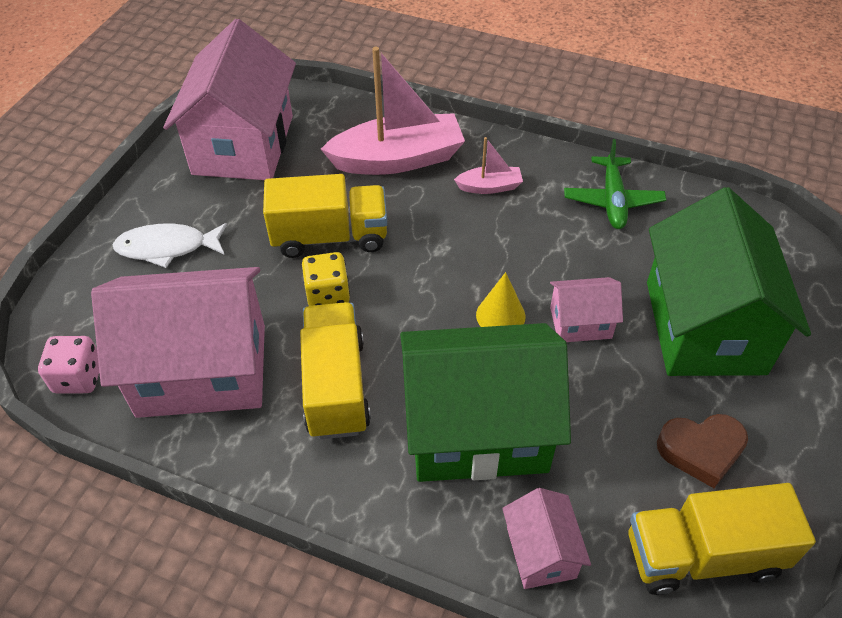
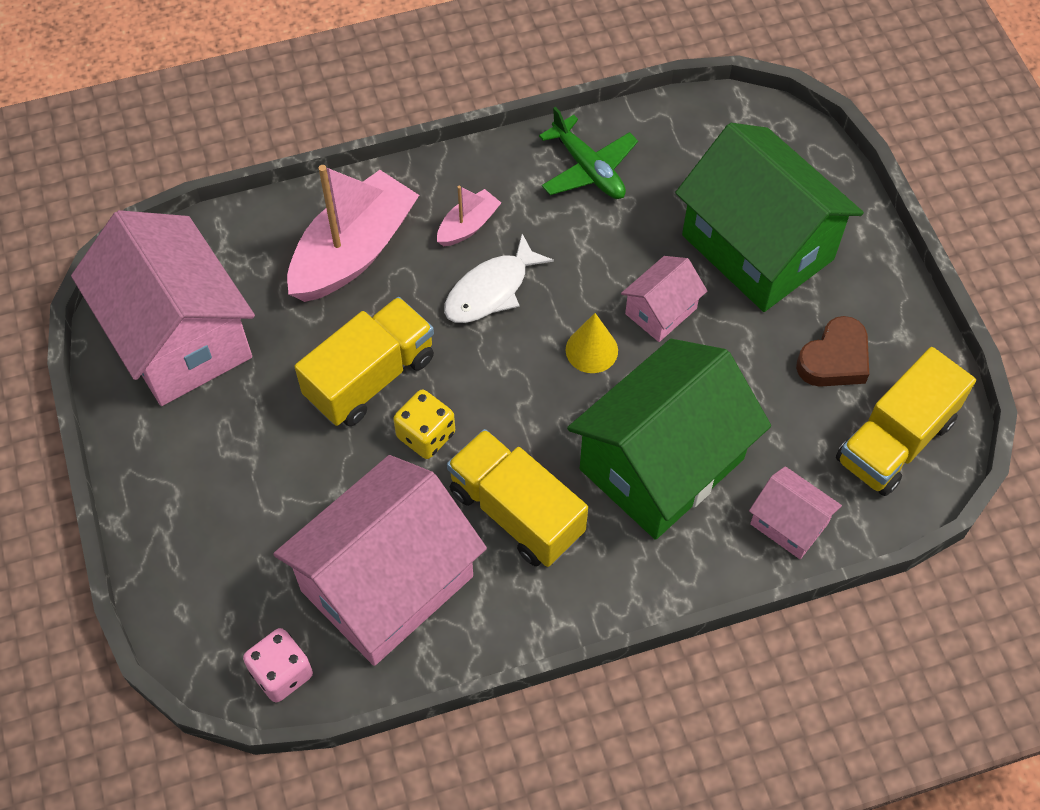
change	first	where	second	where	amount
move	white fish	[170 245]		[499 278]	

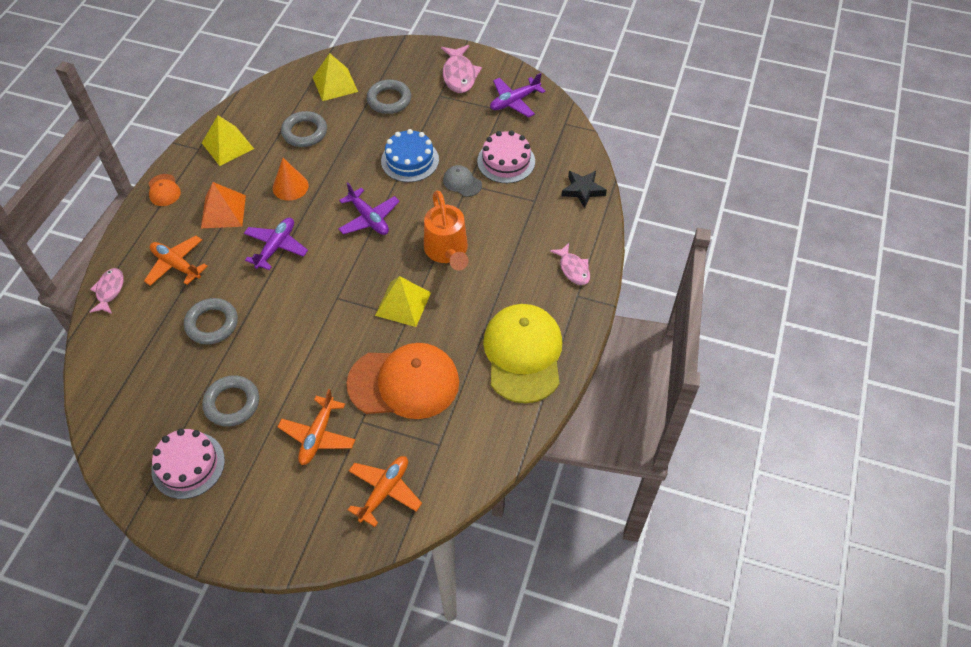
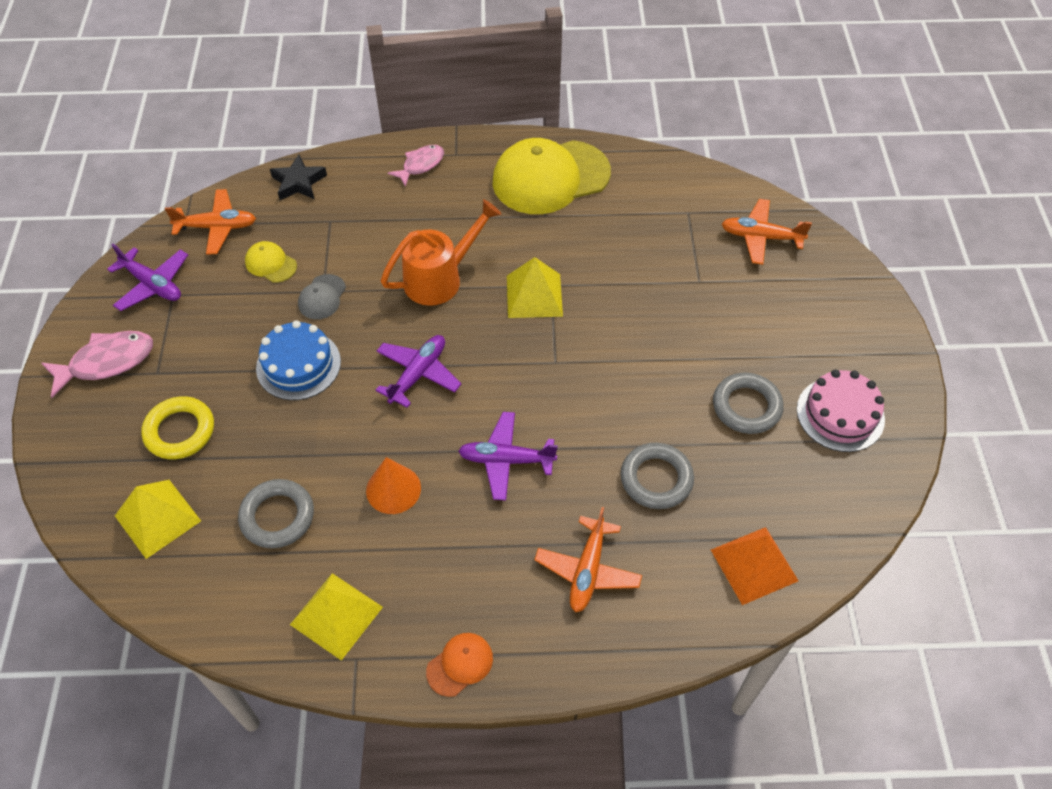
change	first	where	second	where	amount
delete	pink fish	[106 291]			
move	orange pyramid	[223 205]		[755 566]	
move	orange plane	[316 427]		[210 222]	
delete	orange cap	[403 381]			
recolor	grey ring	[389 96]	yellow ring	[177 427]	
replace	pink cake	[506 156]	yellow cap	[271 262]	

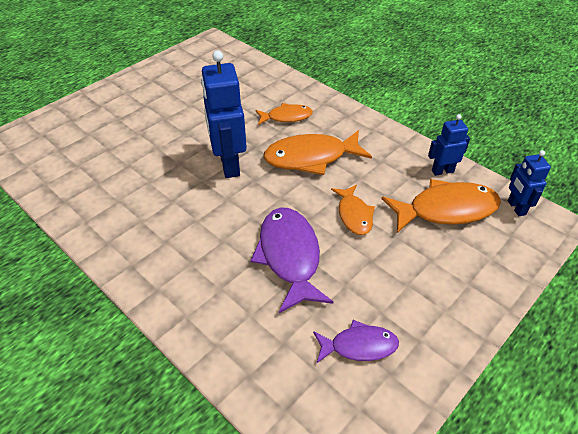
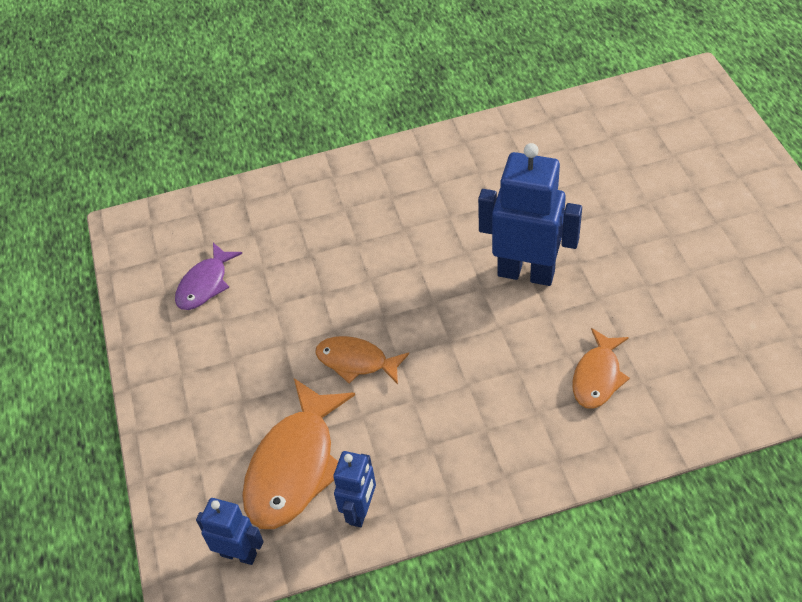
change	first	where	second	where	amount
delete	purple fish	[291 260]			
delete	orange fish	[317 152]			

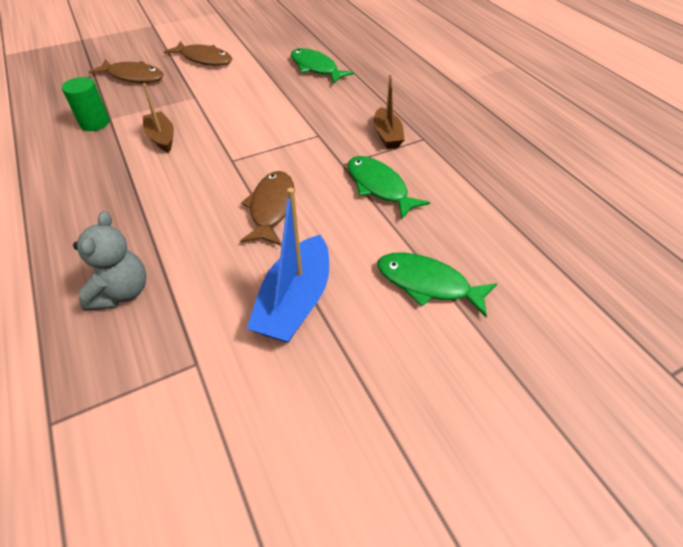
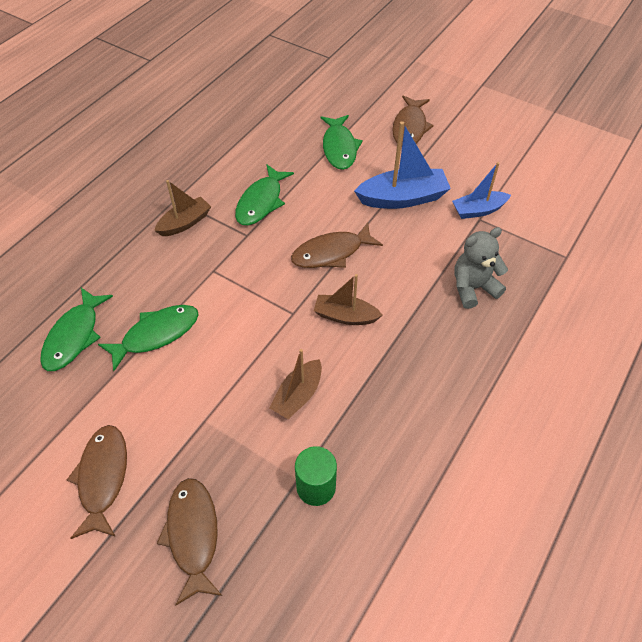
change	first	where	second	where	amount
insert			green fish	[148 338]	
insert			brown boat	[348 299]	
insert			brown fish	[413 120]	
insert			blue boat	[481 190]	

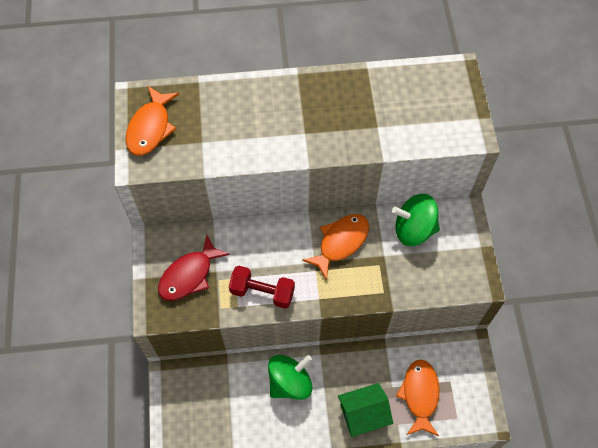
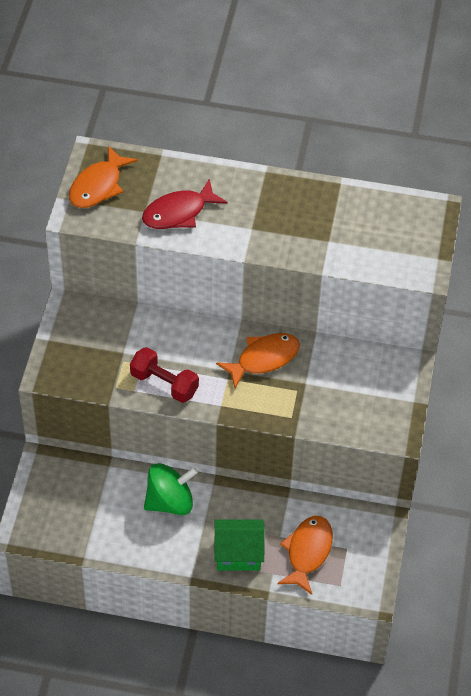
change	first	where	second	where	amount
move	red fish	[194 268]		[184 204]	
delete	green spinning top	[416 220]			

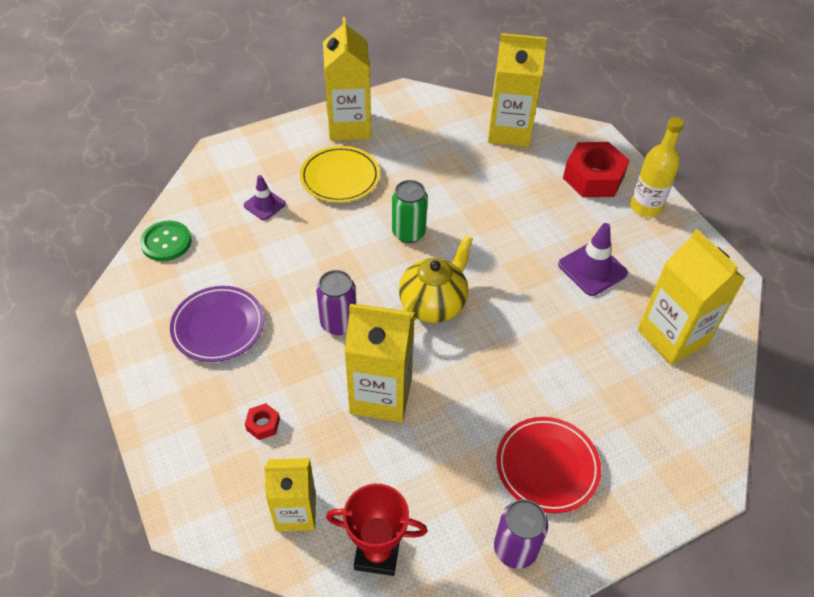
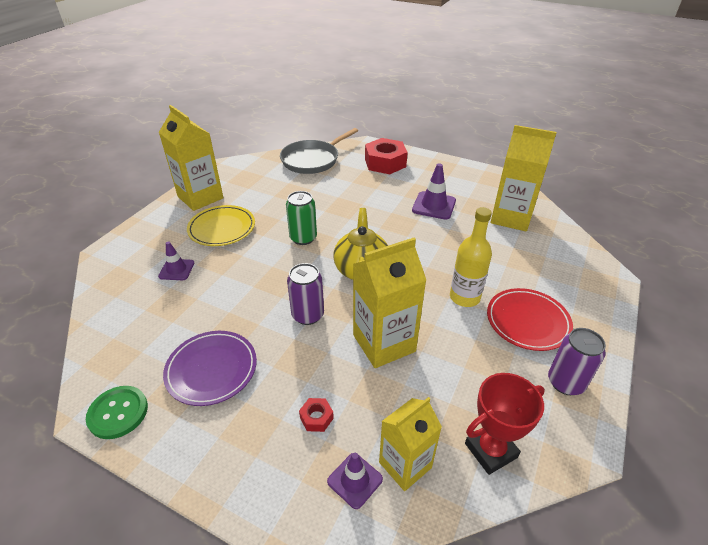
change	first	where	second	where	amount
move	green button	[165 241]		[117 412]	
replace	yellow carton	[517 90]	grey pan	[319 151]	
move	yellow bottle	[657 167]		[471 257]	
insert			purple traffic cone	[355 481]	

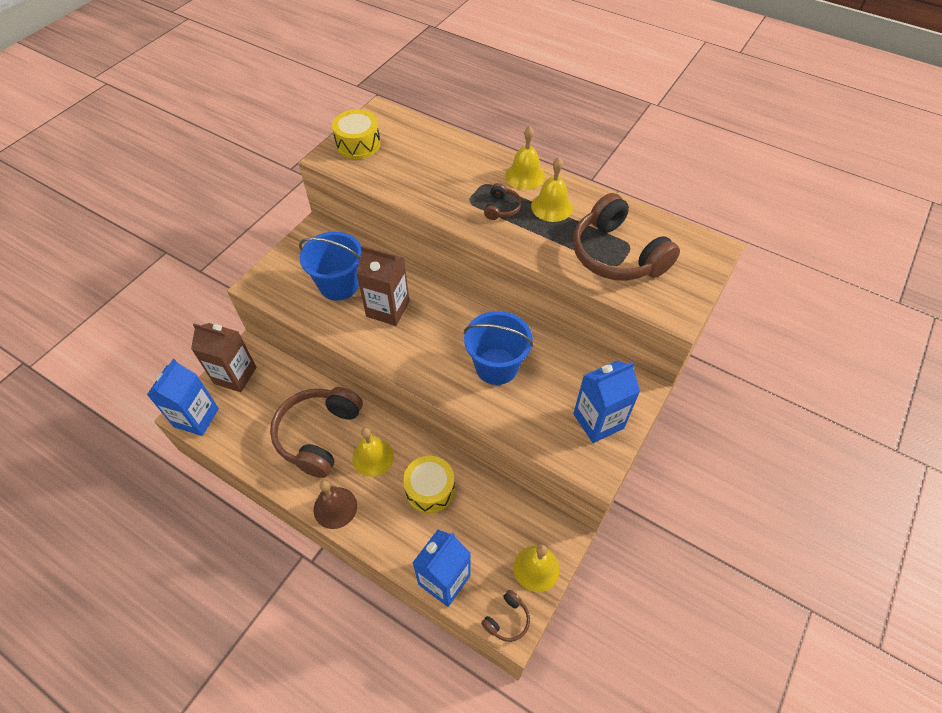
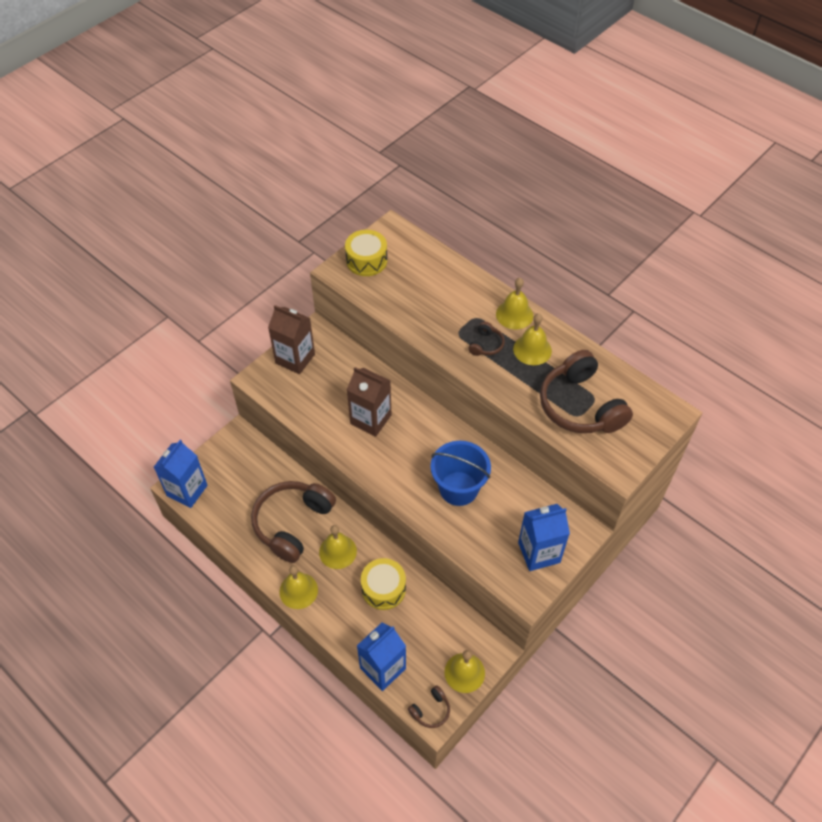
change	first	where	second	where	amount
move	brown carton	[223 357]		[291 339]	
delete	blue bucket	[330 266]			
recolor	brown bell	[335 504]	yellow bell	[298 587]	

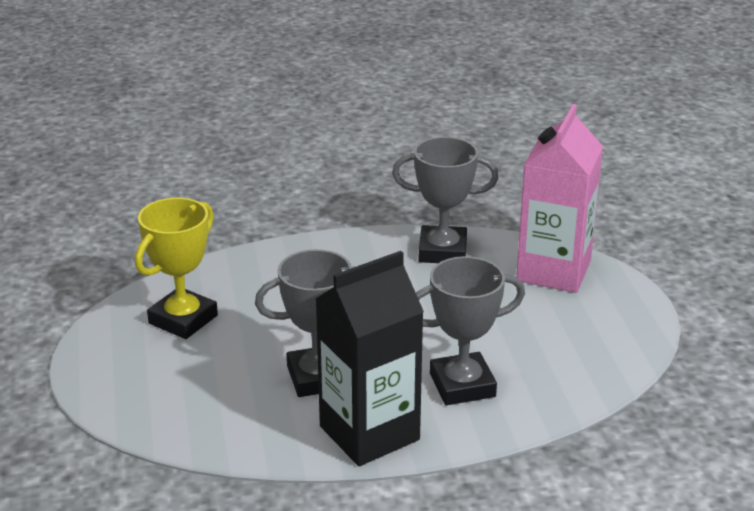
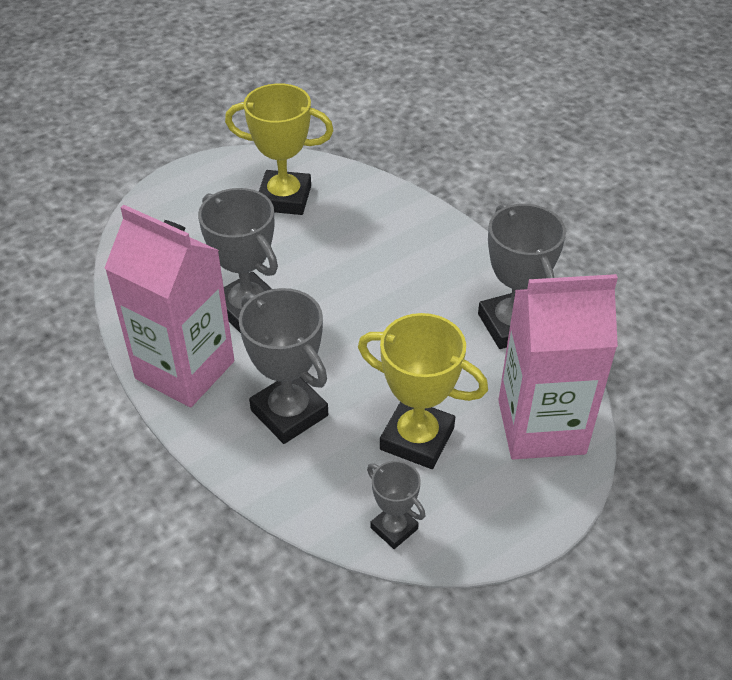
change	first	where	second	where	amount
recolor	black carton	[370 358]	pink carton	[169 306]	
insert			yellow trophy	[423 391]	
insert			grey trophy	[396 505]	

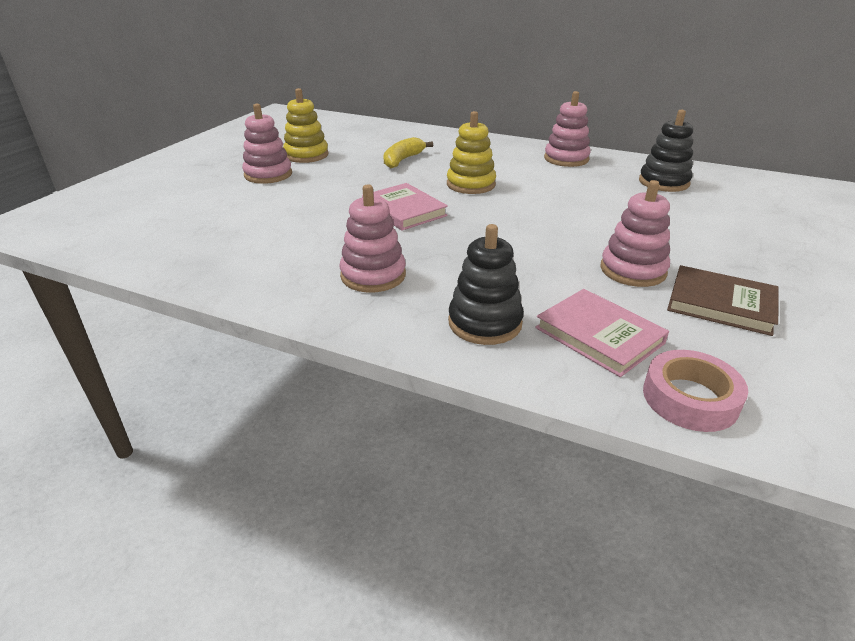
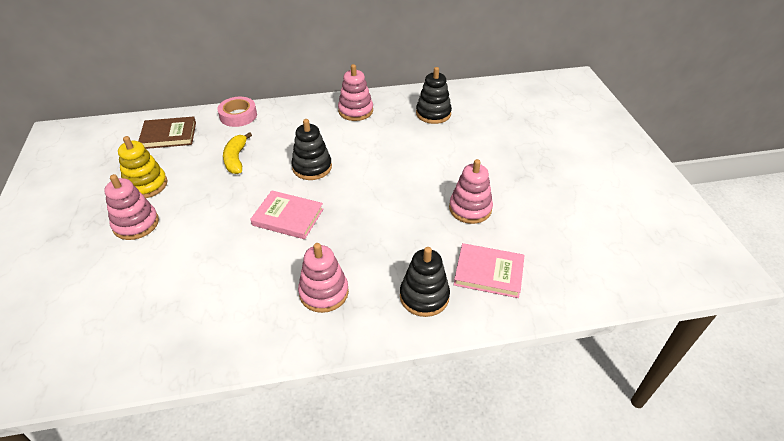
change	first	where	second	where	amount
recolor	yellow stacking toy	[471 152]	black stacking toy	[311 149]	
move	pink tape	[695 391]		[237 112]	
move	brown book	[722 300]		[167 133]	

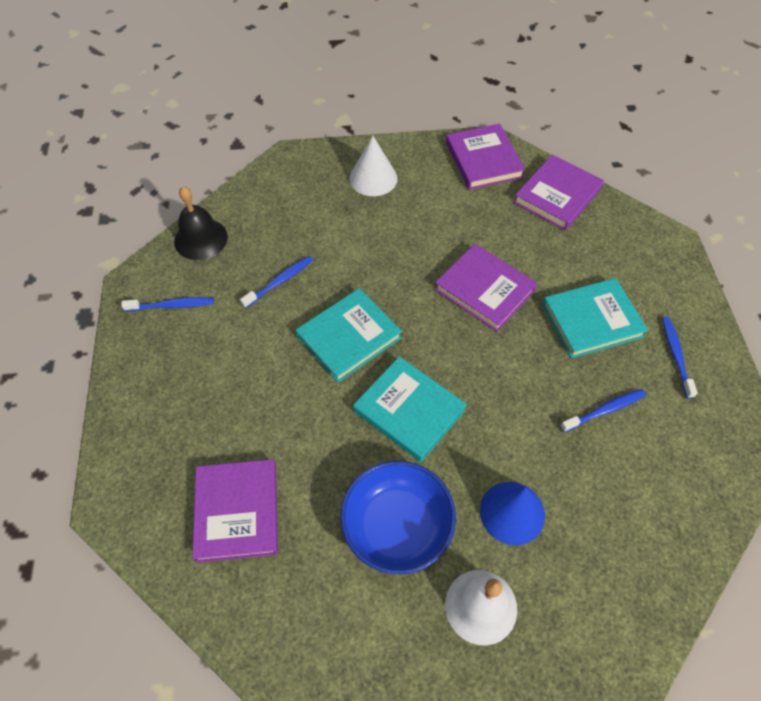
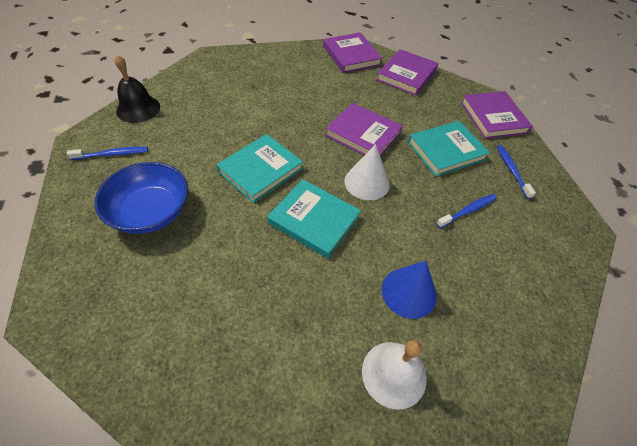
change	first	where	second	where	amount
move	purple book	[235 511]		[497 115]	
delete	blue toothbrush	[276 282]			
move	blue bowl	[398 517]		[141 198]	
move	white cone	[373 166]		[367 172]	

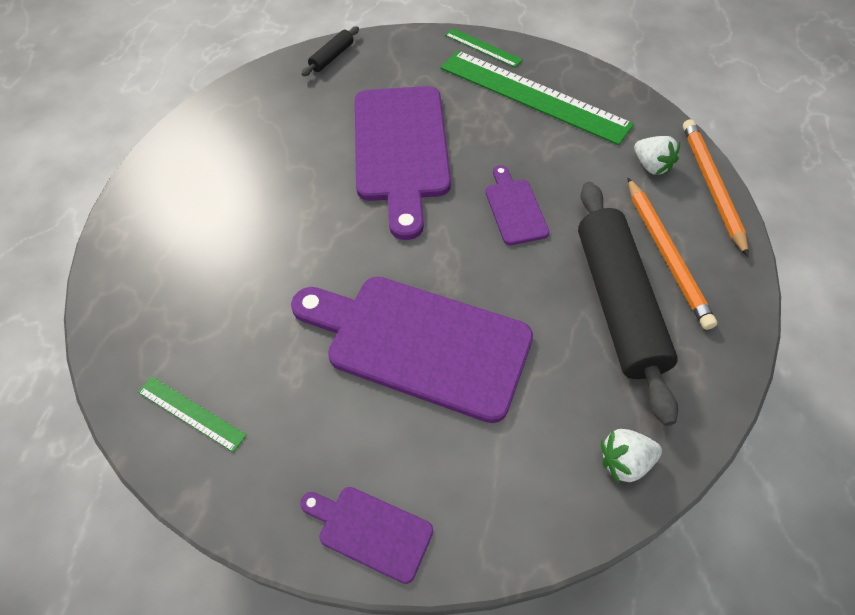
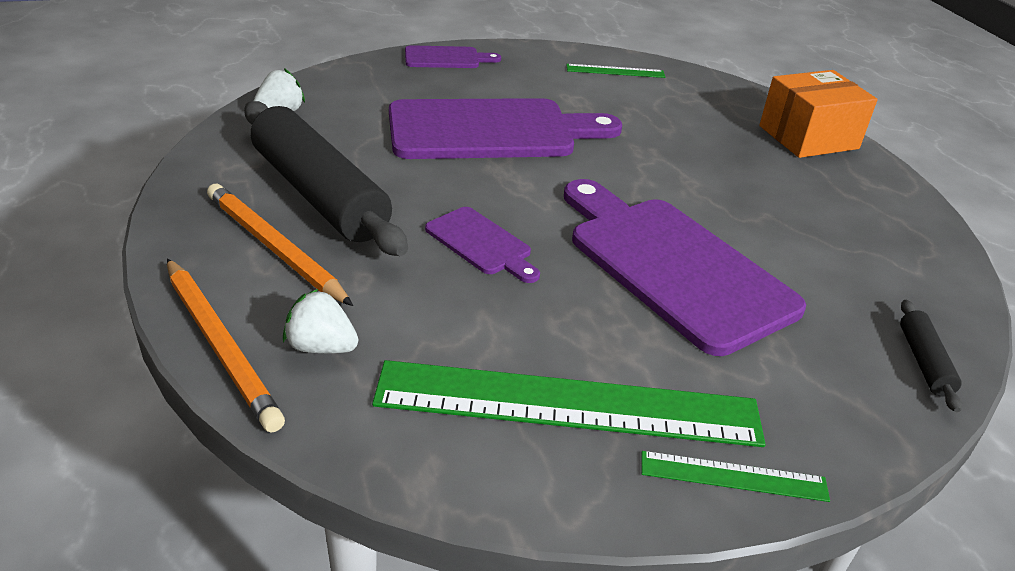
change	first	where	second	where	amount
insert			orange box	[818 114]	

